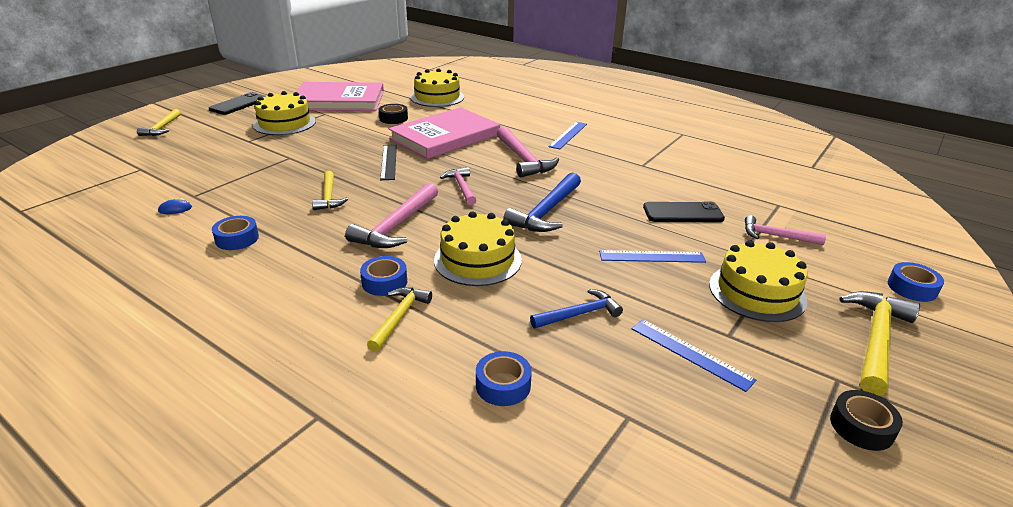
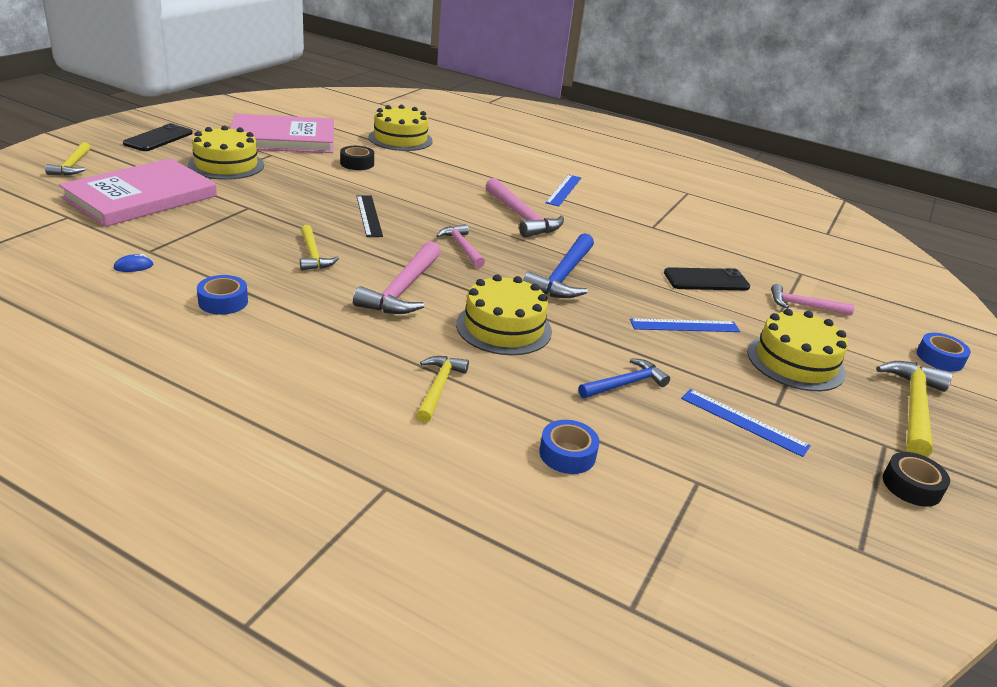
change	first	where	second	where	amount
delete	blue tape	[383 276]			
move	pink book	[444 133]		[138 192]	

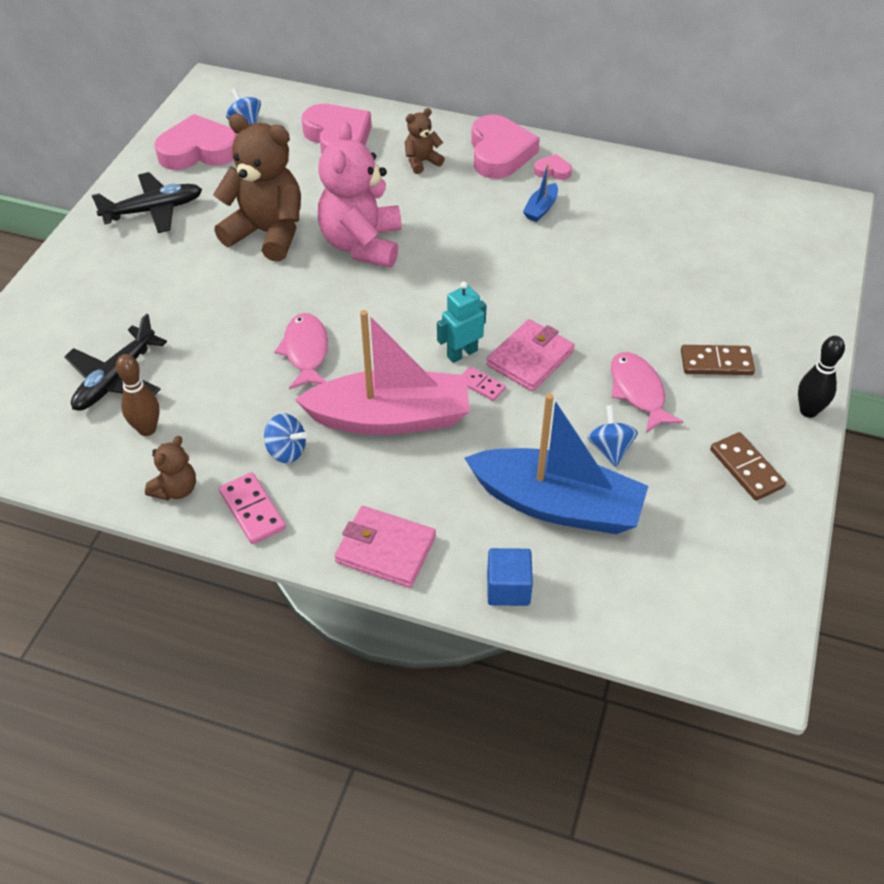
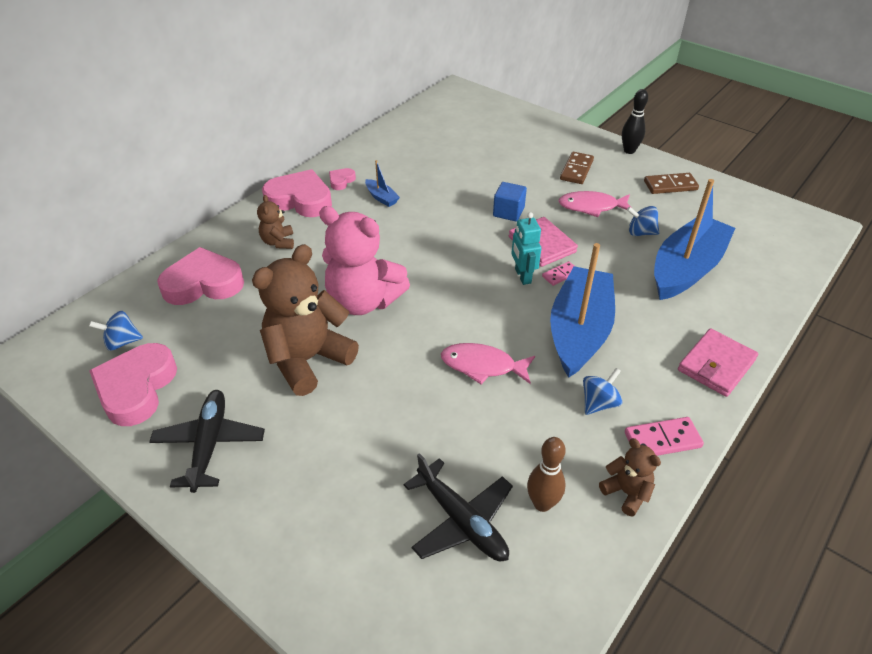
change	first	where	second	where	amount
recolor	pink boat	[382 372]	blue boat	[582 310]	
move	blue cube	[510 577]		[510 202]	

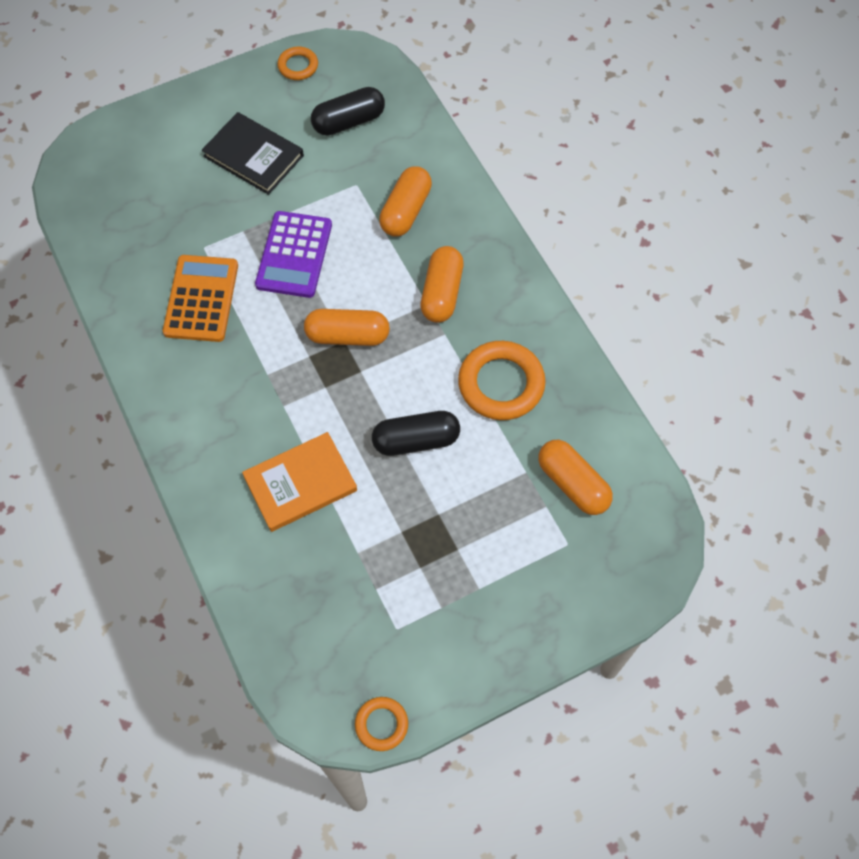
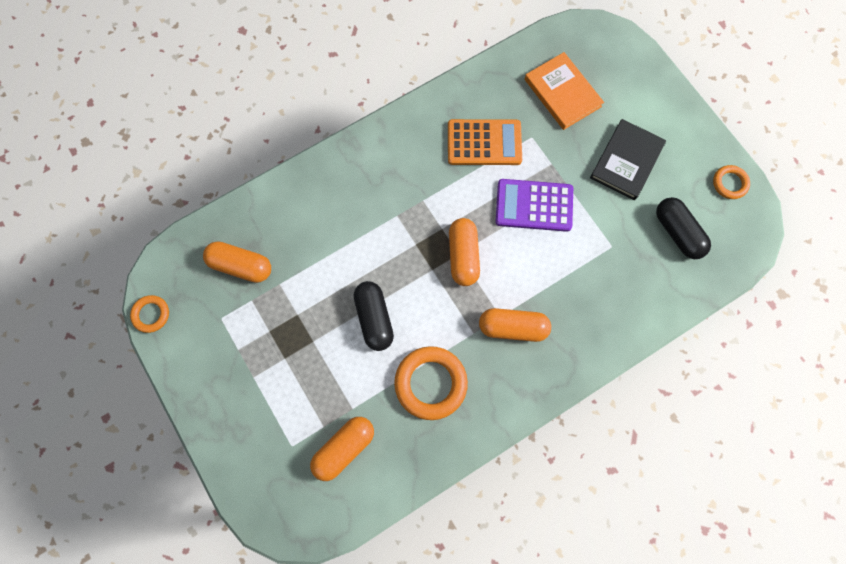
change	first	where	second	where	amount
move	orange book	[299 482]		[564 91]	
move	orange capsule	[405 201]		[237 262]	

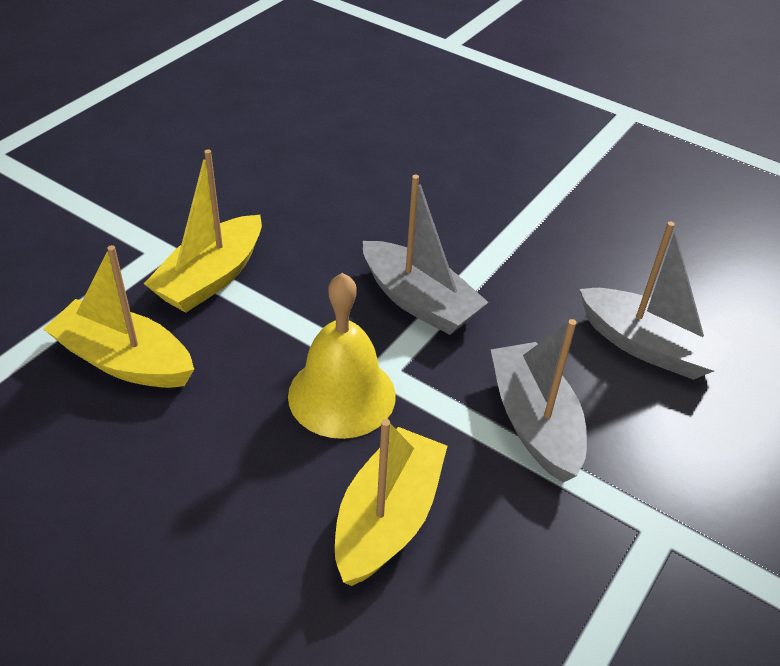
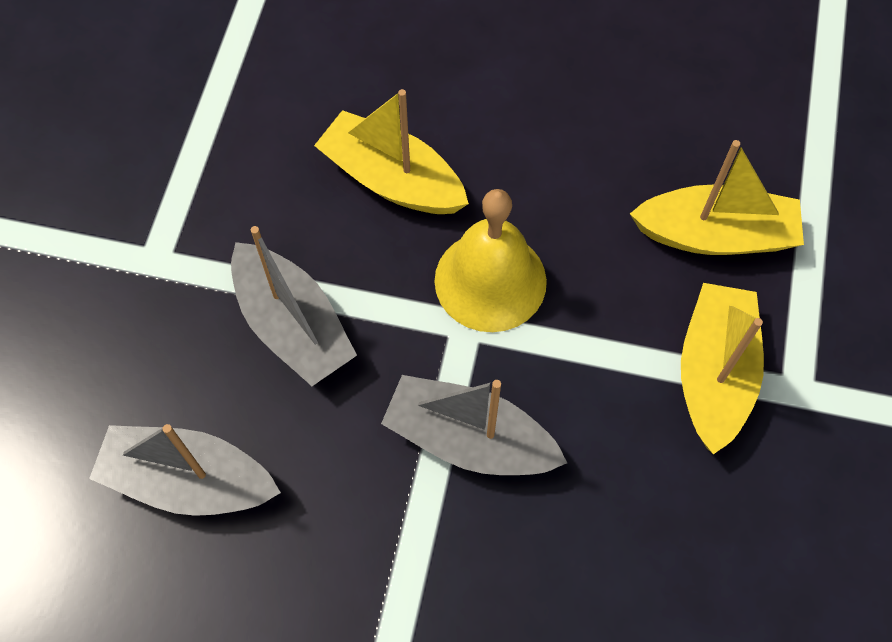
change	first	where	second	where	amount
rotate	yellow boat	[391 502]		[391 151]	120 degrees clockwise

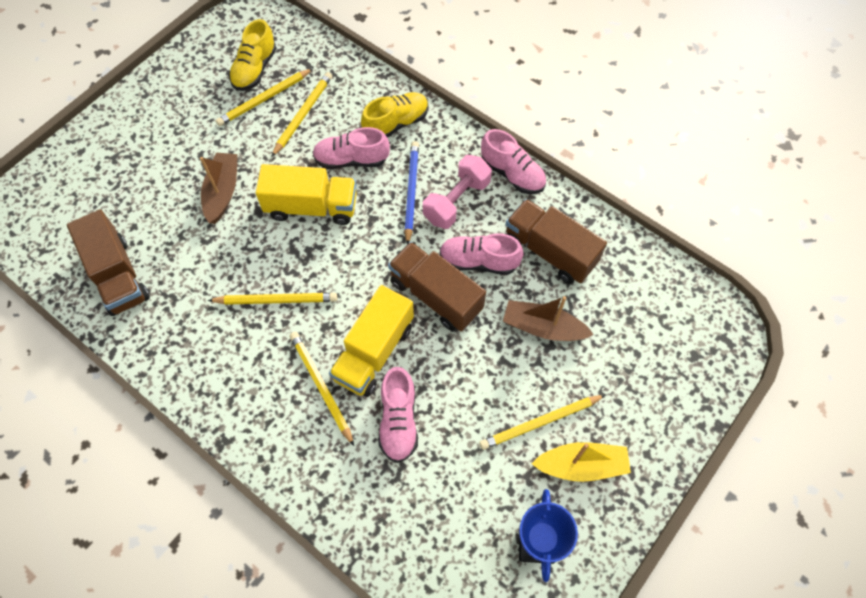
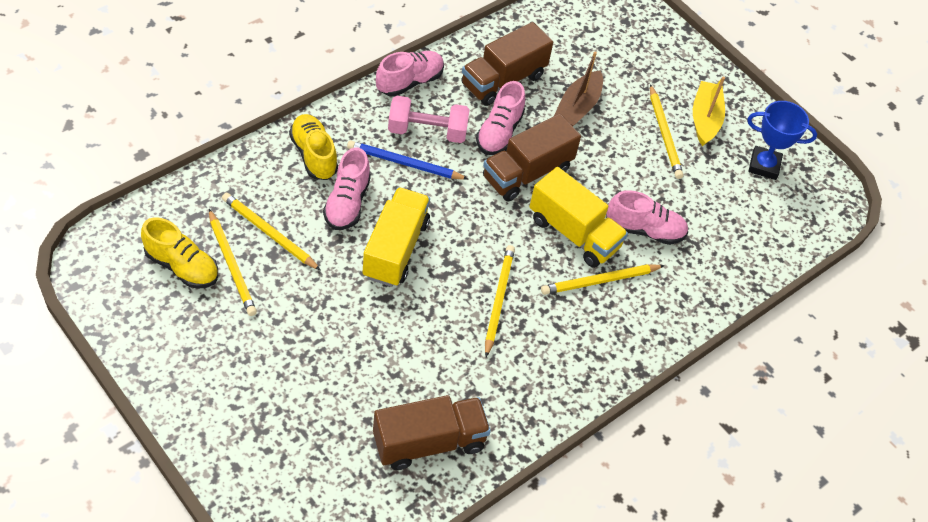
change	first	where	second	where	amount
delete	brown boat	[219 188]			
rotate	pink dumbbell	[457 192]		[429 119]	45 degrees counterclockwise

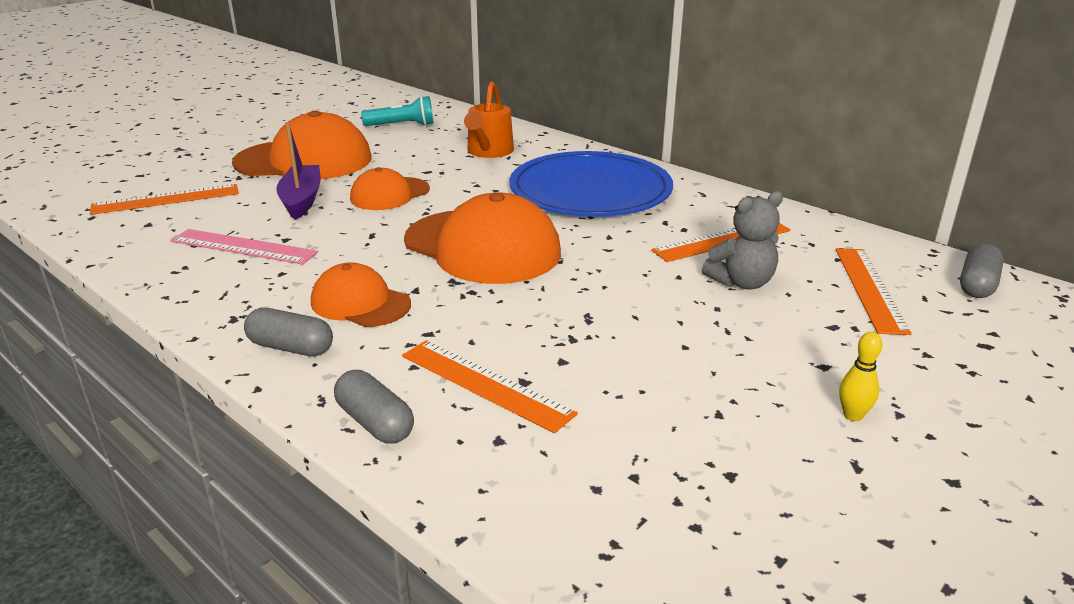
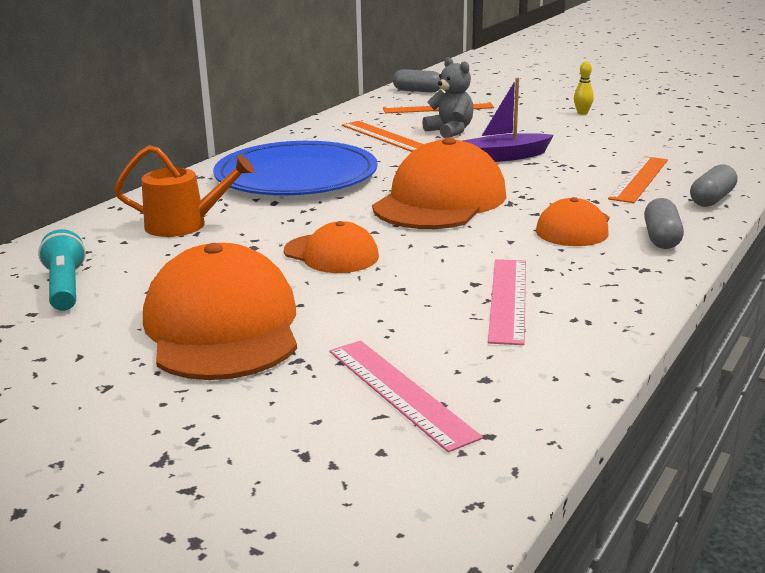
change	first	where	second	where	amount
recolor	orange ruler	[164 199]	pink ruler	[406 396]	
move	purple boat	[298 171]		[508 120]	

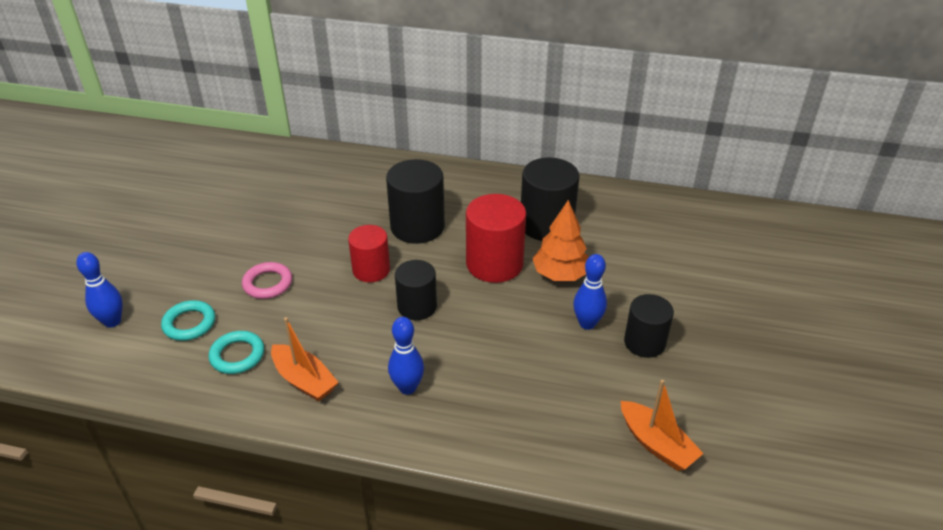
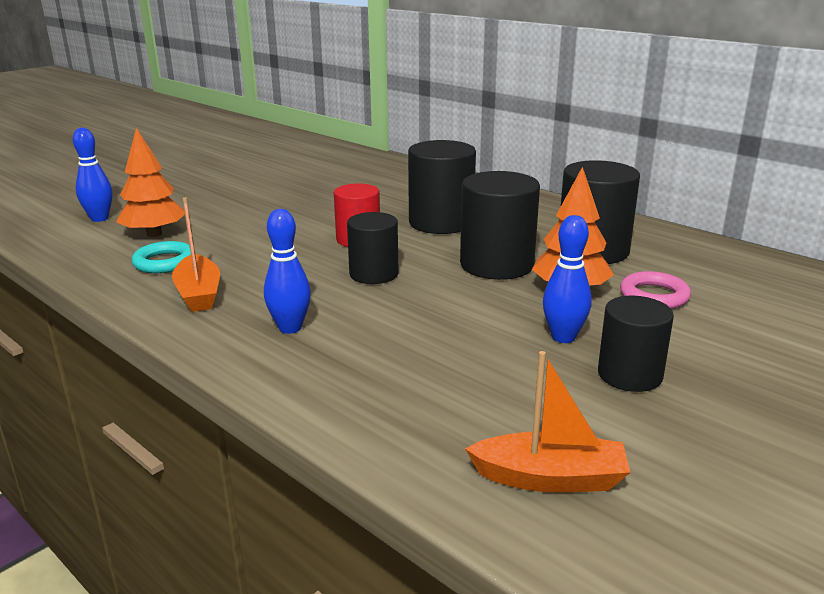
change	first	where	second	where	amount
replace	turquoise ring	[188 320]	orange tree	[150 182]	
move	pink ring	[267 280]		[655 290]	
recolor	red cylinder	[496 238]	black cylinder	[500 225]	
rotate	orange boat	[662 425]		[548 422]	75 degrees counterclockwise

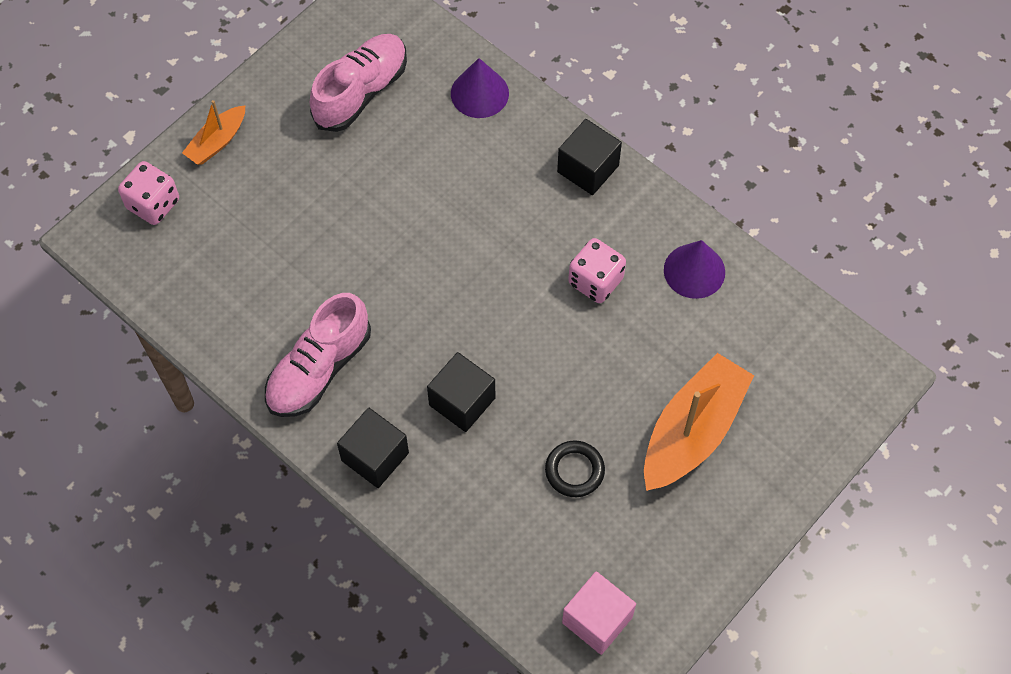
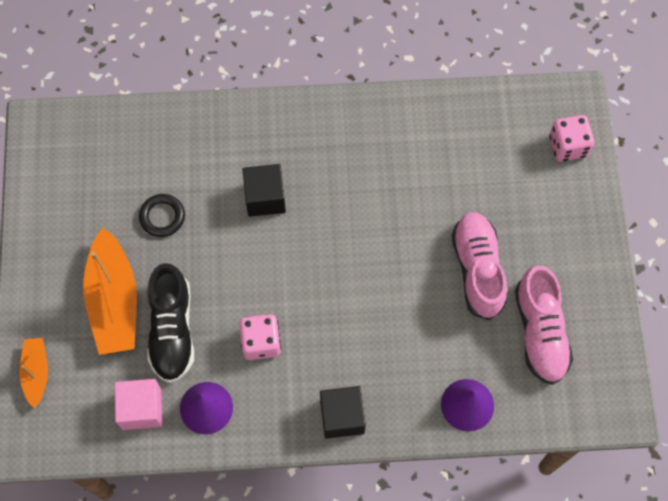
change	first	where	second	where	amount
move	orange boat	[213 132]		[33 373]	
move	pink shoe	[318 355]		[479 266]	
delete	black cube	[373 448]			
move	pink cube	[599 613]		[138 404]	
insert			black shoe	[170 323]	

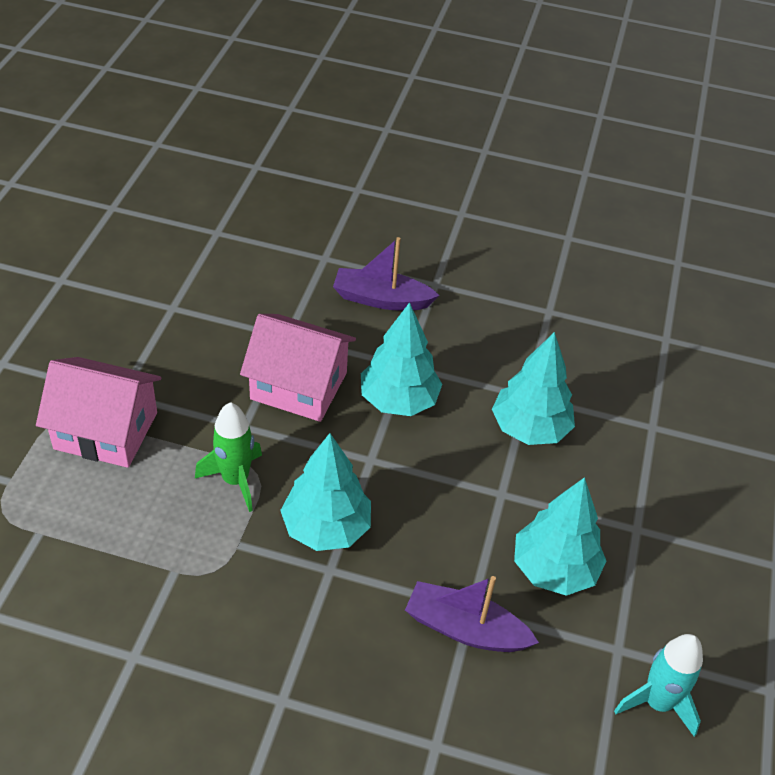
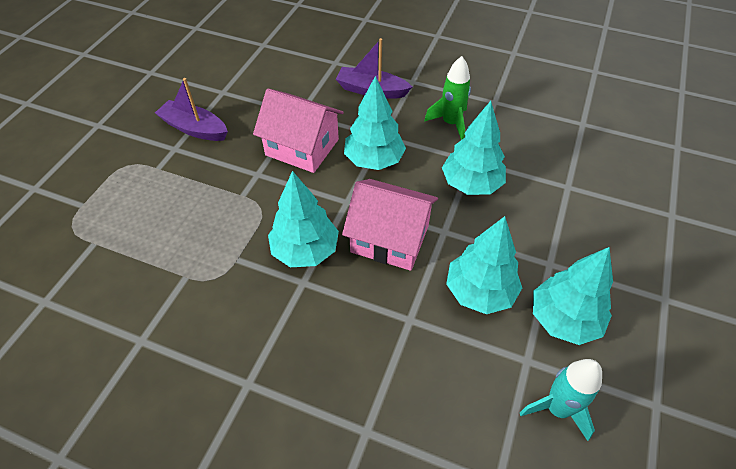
change	first	where	second	where	amount
move	pink house	[98 412]		[390 225]	
move	green rocket	[228 457]		[447 98]	
move	purple boat	[472 614]		[191 109]	
insert			turquoise tree	[573 296]	

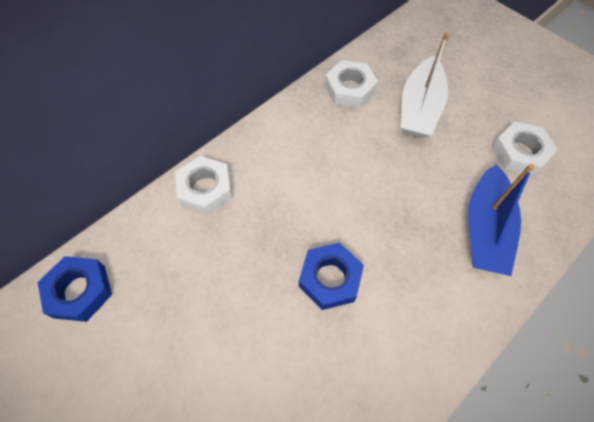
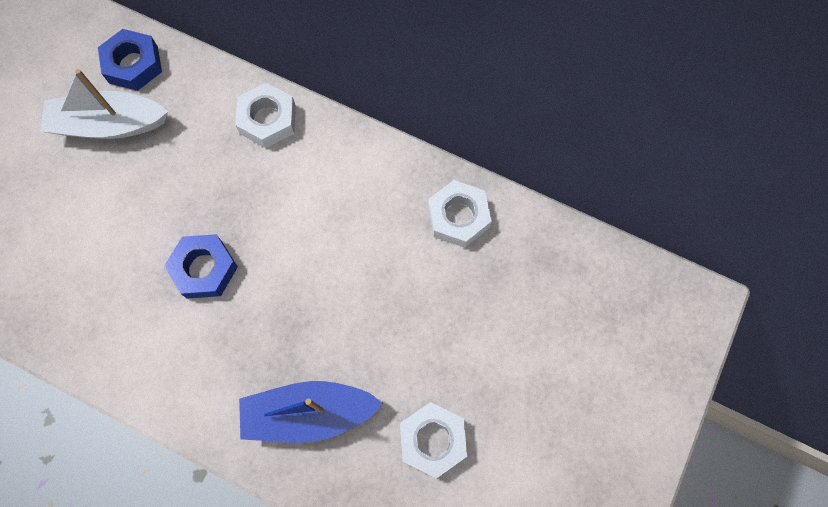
change	first	where	second	where	amount
move	white boat	[425 85]		[104 104]	

